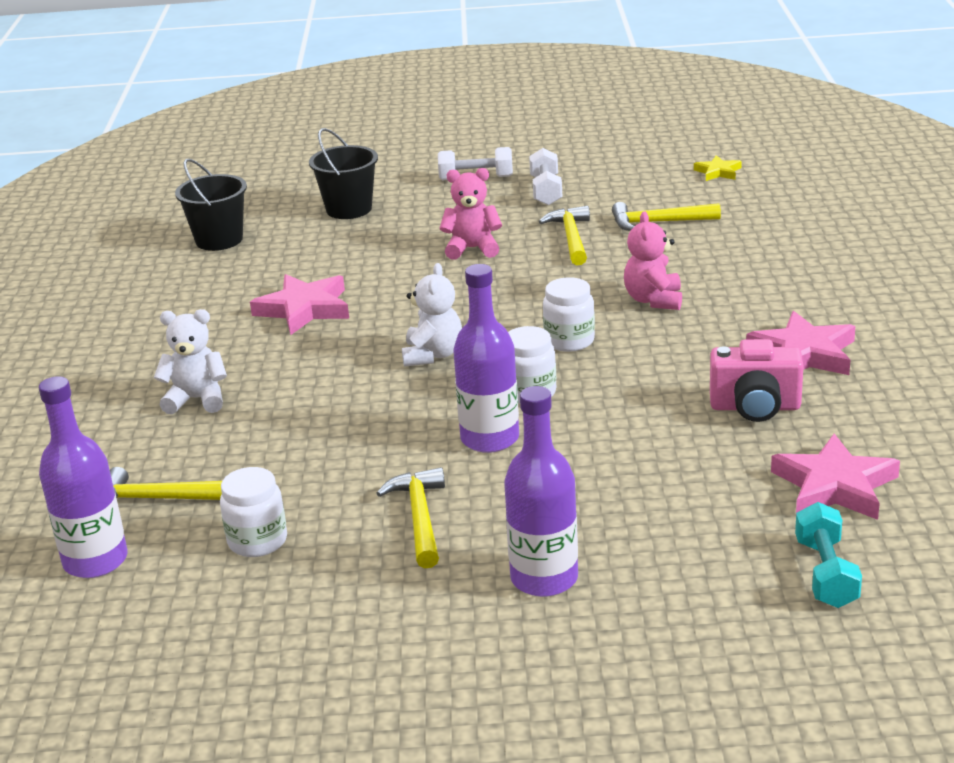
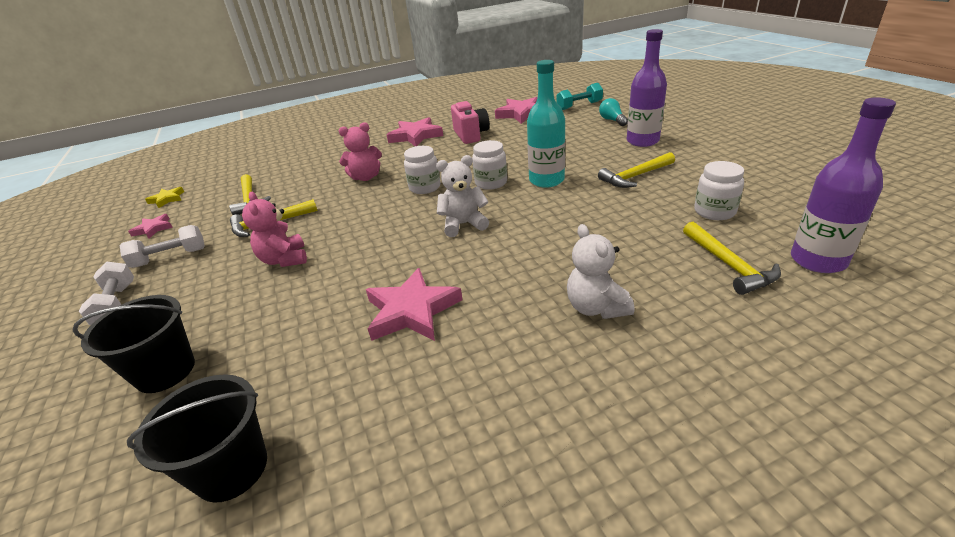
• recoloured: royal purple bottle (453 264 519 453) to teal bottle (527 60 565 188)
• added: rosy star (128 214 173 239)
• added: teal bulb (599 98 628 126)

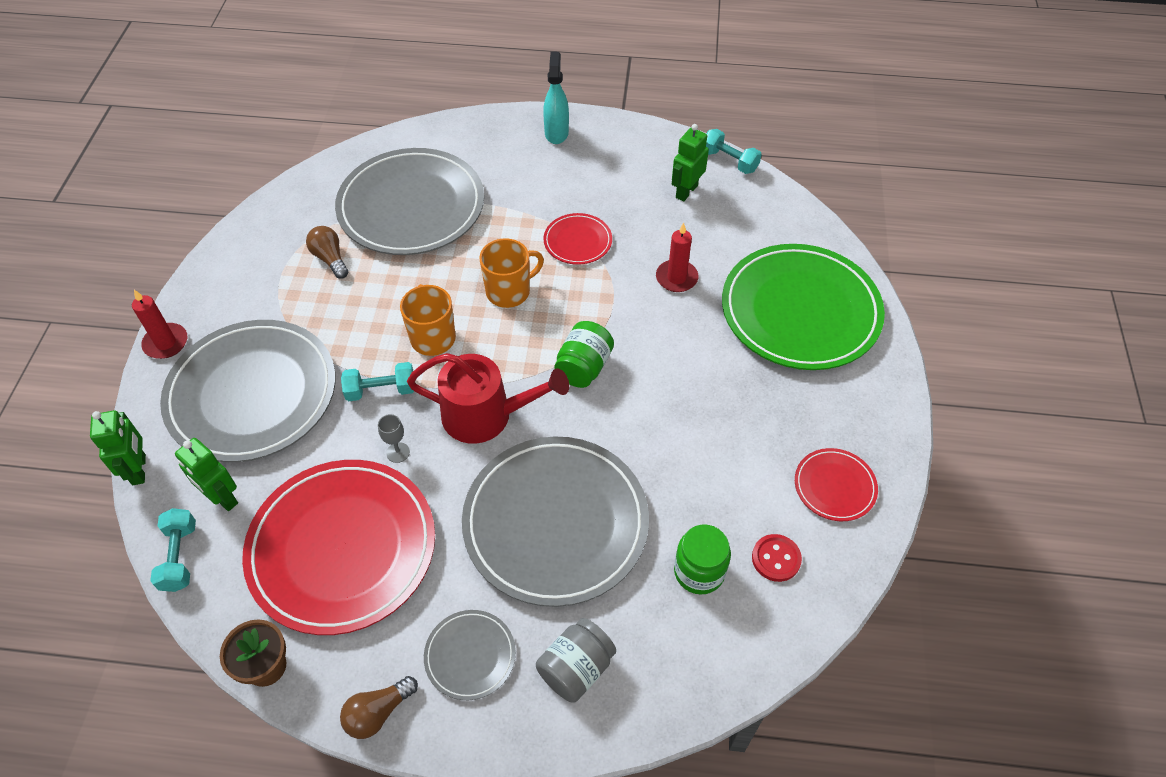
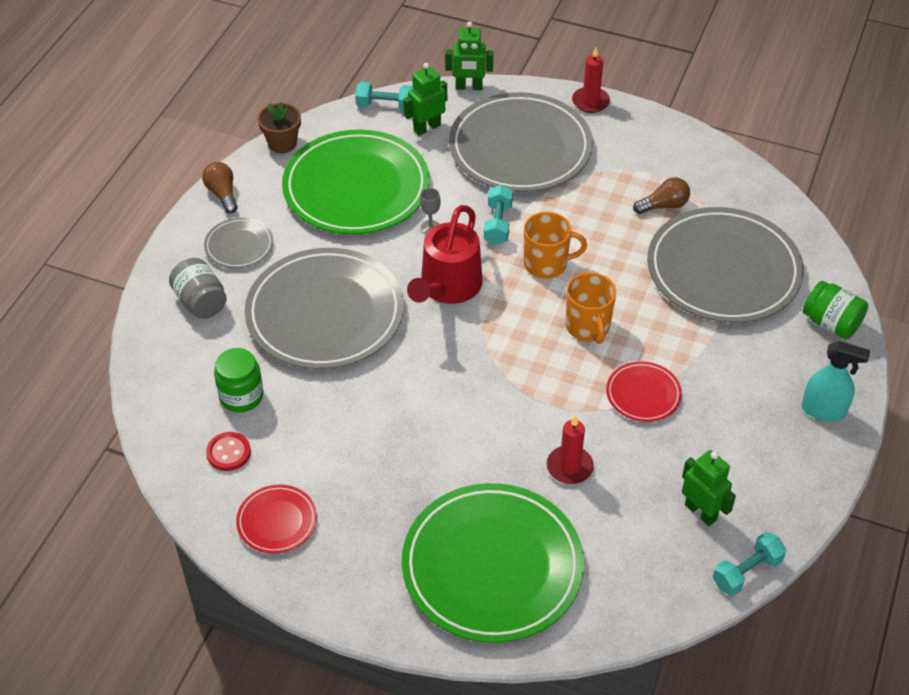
• recoloured: scarlet dinner plate (242 460 435 635) to leaf-green dinner plate (282 129 430 234)
• moved: leaf-green jam jar (554 321 614 388) to (803 281 868 339)

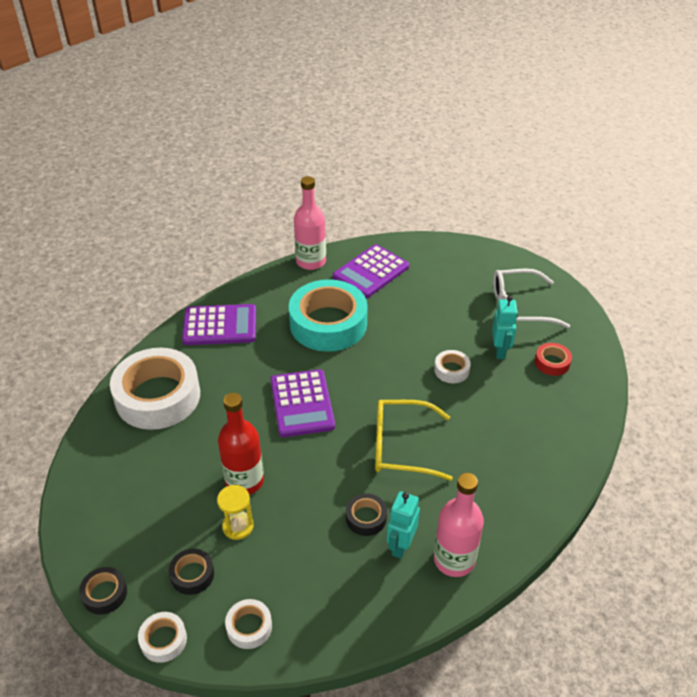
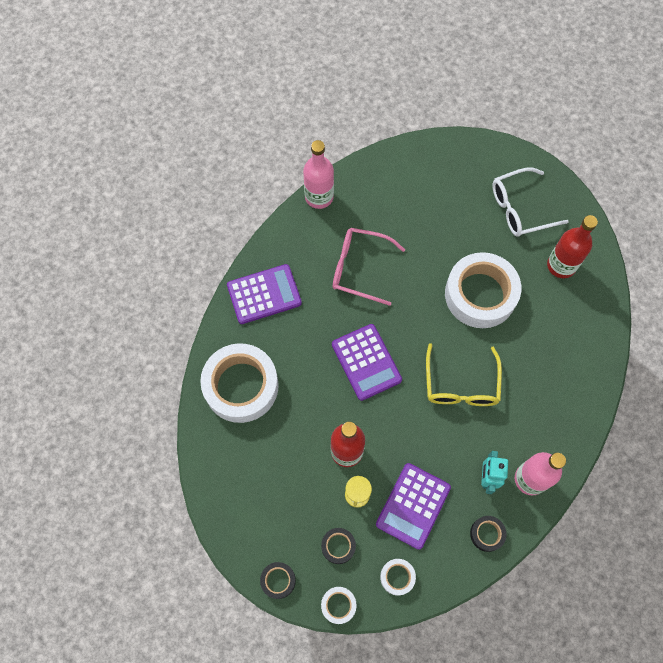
• replaced: teal roll of tape (289 279 368 352) to rosy spectacles (333 228 405 306)
• moved: royal purple adding machine (333 244 409 298) to (376 463 451 550)
• moved: jet-black roll of tape (346 493 387 536) to (470 516 507 552)
• turned: golden spectacles (375 400 453 481) = (426 343 502 406) 75 degrees counterclockwise
• resized: pure white roll of tape (434 350 471 383) = (445 252 521 328) x2.33
• removed: teal robot (492 295 518 359)
• replaced: scarlet roll of tape (535 343 572 376) to scarlet bottle (547 215 598 278)

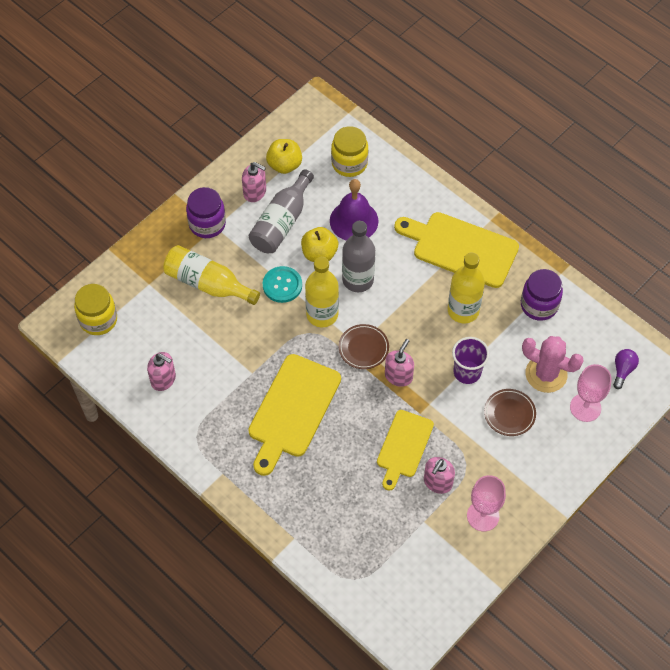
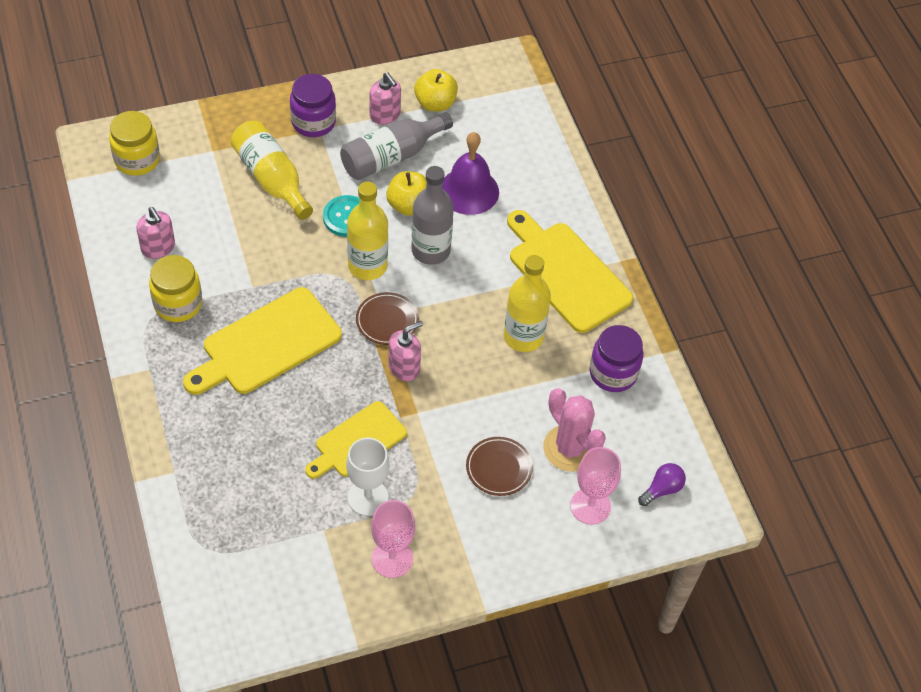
• moved: golden jam jar (331 126 368 177) to (149 255 202 322)
• replaced: rosy soap dispenser (424 457 455 494) to pure white goblet (346 437 389 516)
• removed: royal purple beaker (452 337 490 384)

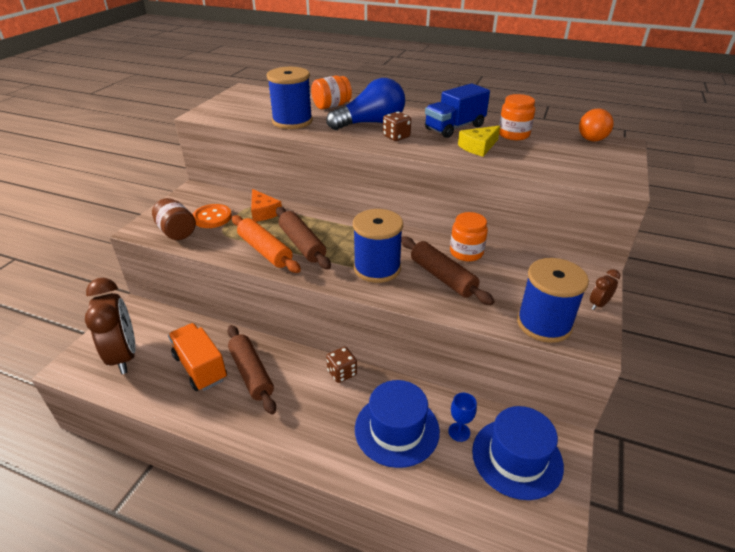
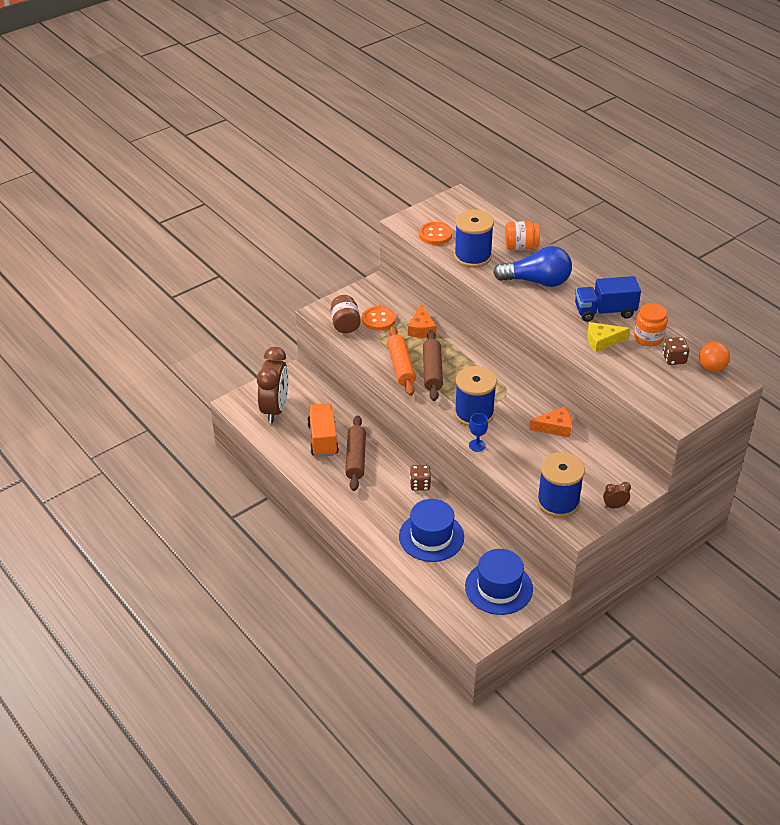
• moved: brown dice (383 112 411 141) to (663 337 689 365)
• removed: brown dough roller (401 237 495 305)
• moved: blue goblet (448 393 477 442) to (469 413 488 452)
• replaced: bright orange jam jar (450 212 488 262) to bright orange cheese wedge (529 407 572 437)
• added: bright orange button (419 222 452 245)

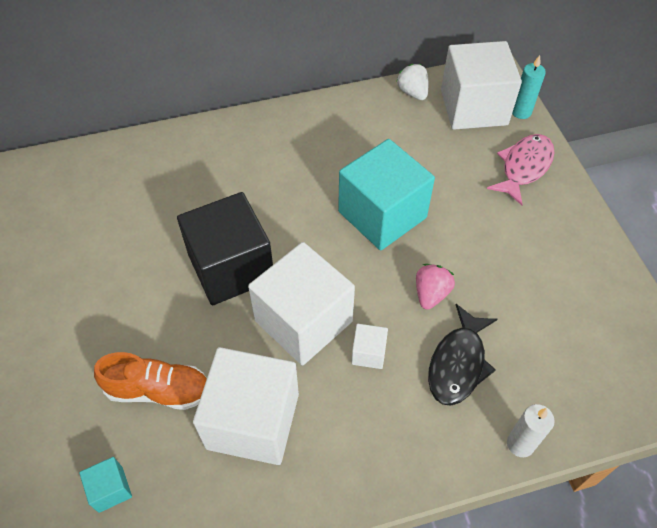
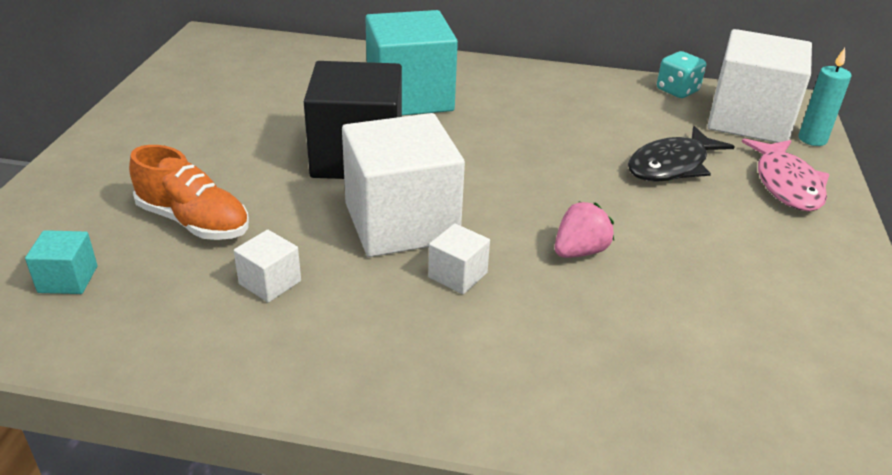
• resized: pure white solid cube (193 347 299 465) = (234 230 301 303) x0.43
• moved: teal solid cube (338 139 435 250) to (365 10 458 116)
• replaced: pure white berry (396 64 428 100) to teal dice (657 51 706 98)
• moved: jet-black fish (428 304 498 406) to (628 126 735 182)
• turned: rosy fish (487 134 555 206) = (742 138 830 211) 120 degrees clockwise
• removed: pure white candle (507 404 555 457)

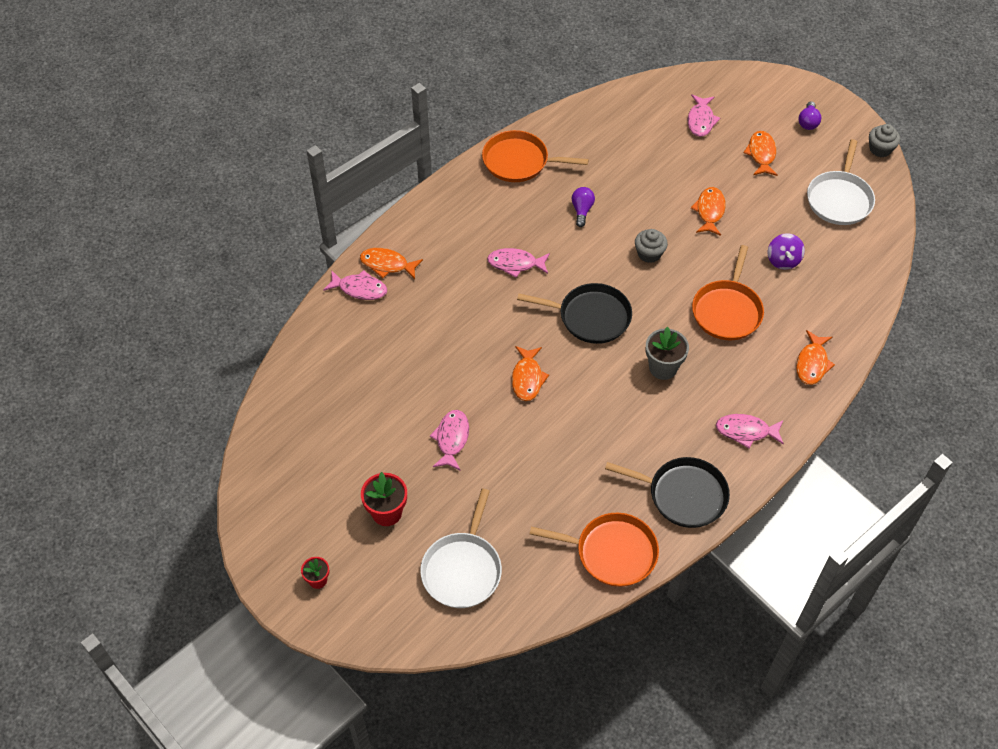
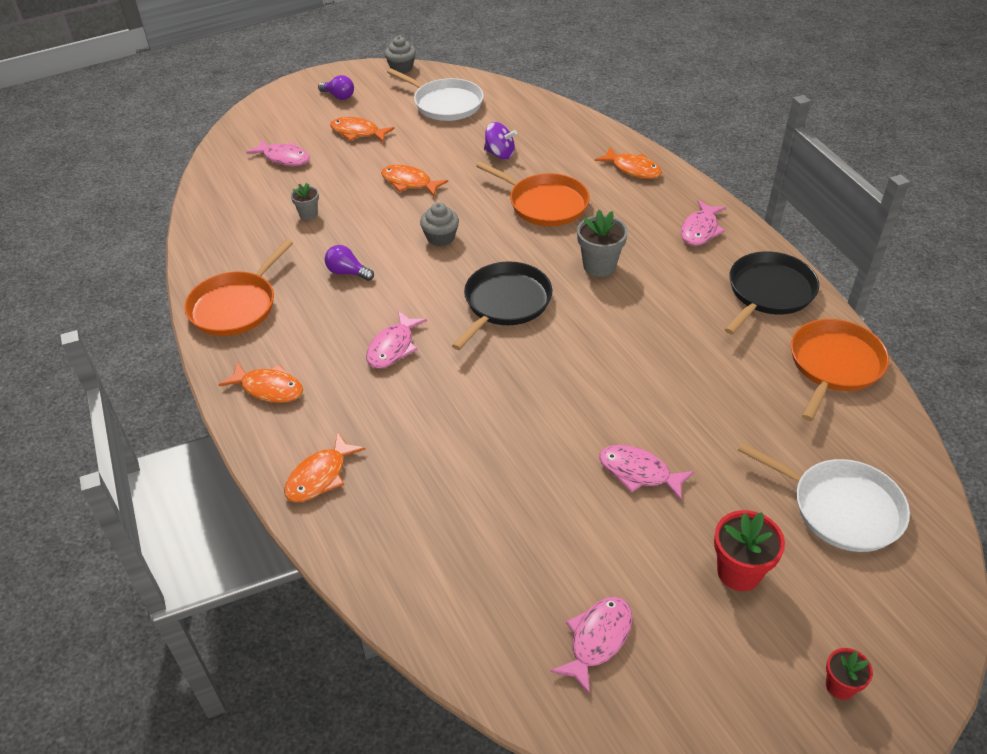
• moved: rosy fish (323 270 387 300) to (550 597 632 695)
• moved: bright orange fish (512 346 549 401) to (219 362 303 403)
• added: gray plant pot (291 183 319 220)

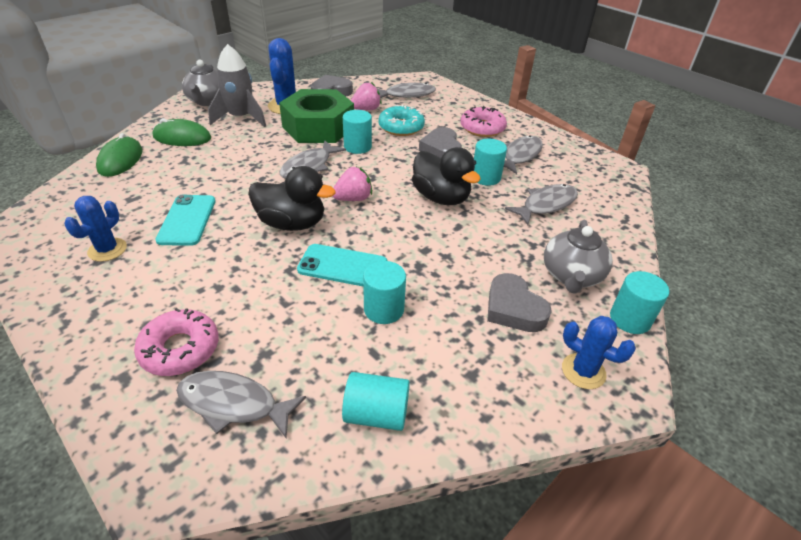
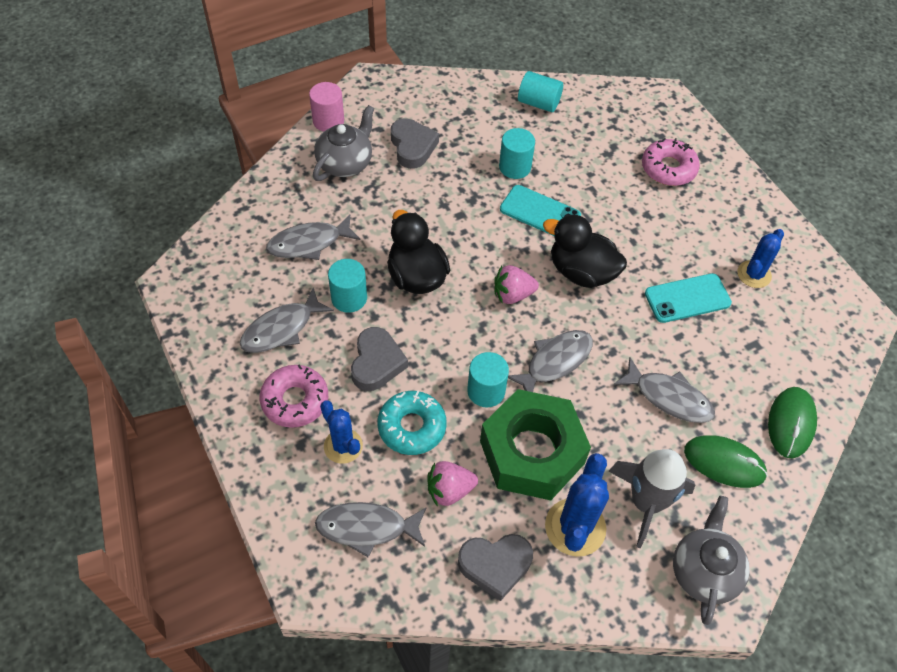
• turned: teal smartphone (155 195 216 246) = (645 273 732 323) 60 degrees clockwise
• moved: gray fish (176 371 306 438) to (614 357 715 423)
• moved: blue prickly plant (562 316 636 389) to (320 401 363 464)
• recoloured: teal cylinder shape (610 271 669 334) to rosy cylinder shape (309 82 344 132)

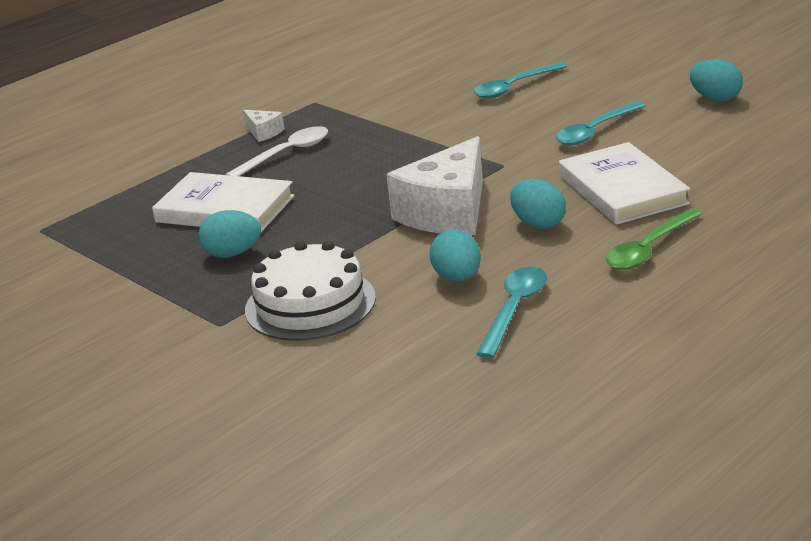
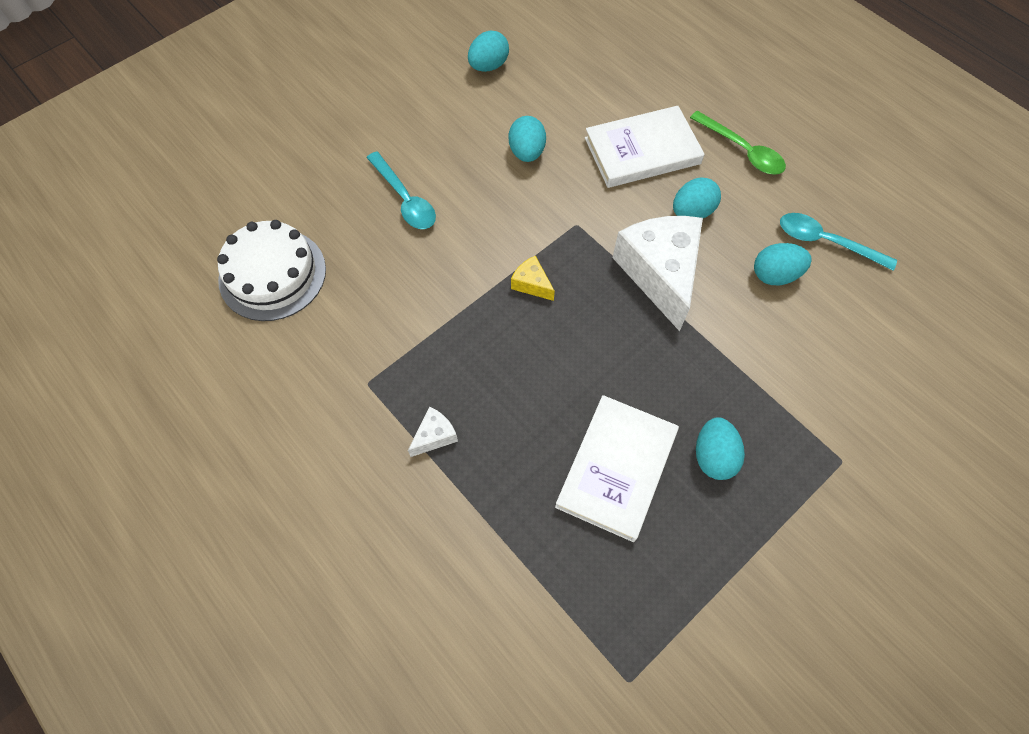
• removed: pure white tablespoon (225 126 328 176)
• moved: pure white gateau (245 241 376 341) to (217 220 326 321)
• turned: pure white cheese wedge (386 136 483 235) = (612 216 703 331) 135 degrees counterclockwise
• replaced: teal tablespoon (556 101 646 145) to teal toy egg (509 116 546 162)
• added: golden cheese wedge (511 256 555 301)

